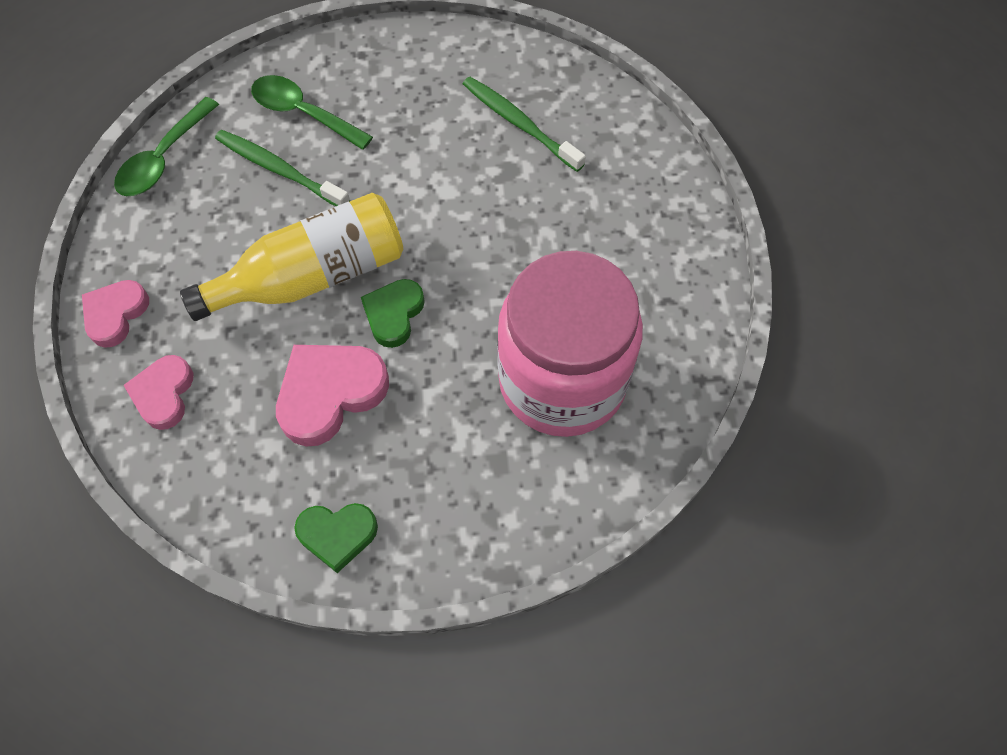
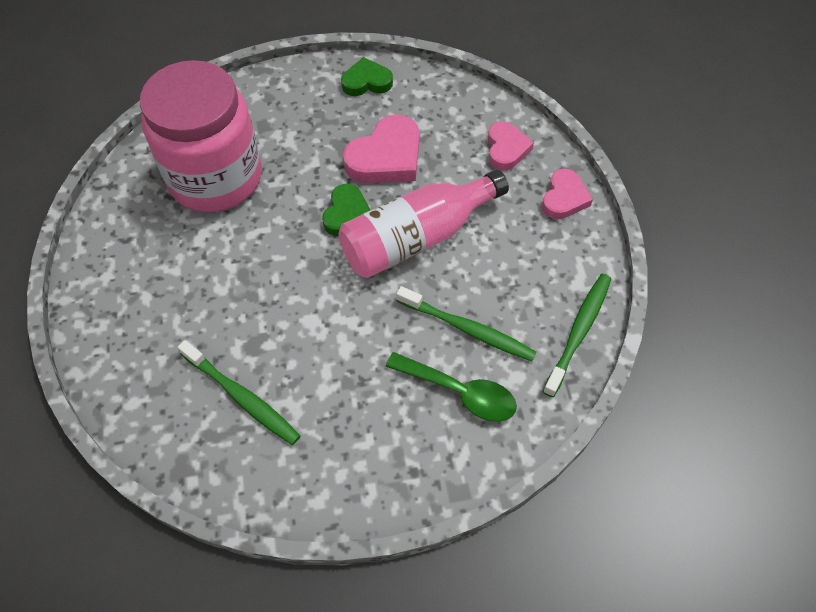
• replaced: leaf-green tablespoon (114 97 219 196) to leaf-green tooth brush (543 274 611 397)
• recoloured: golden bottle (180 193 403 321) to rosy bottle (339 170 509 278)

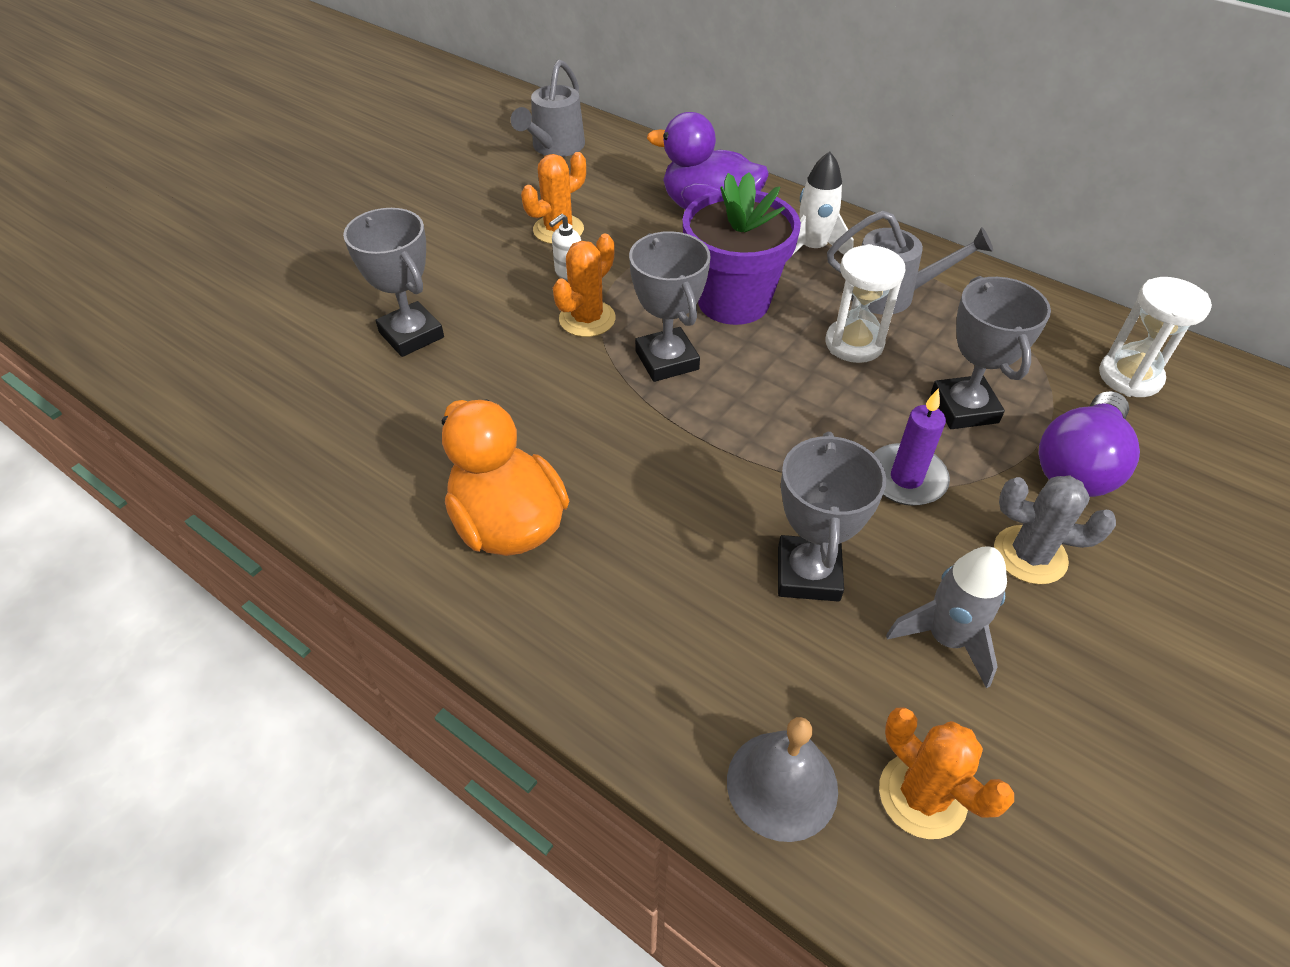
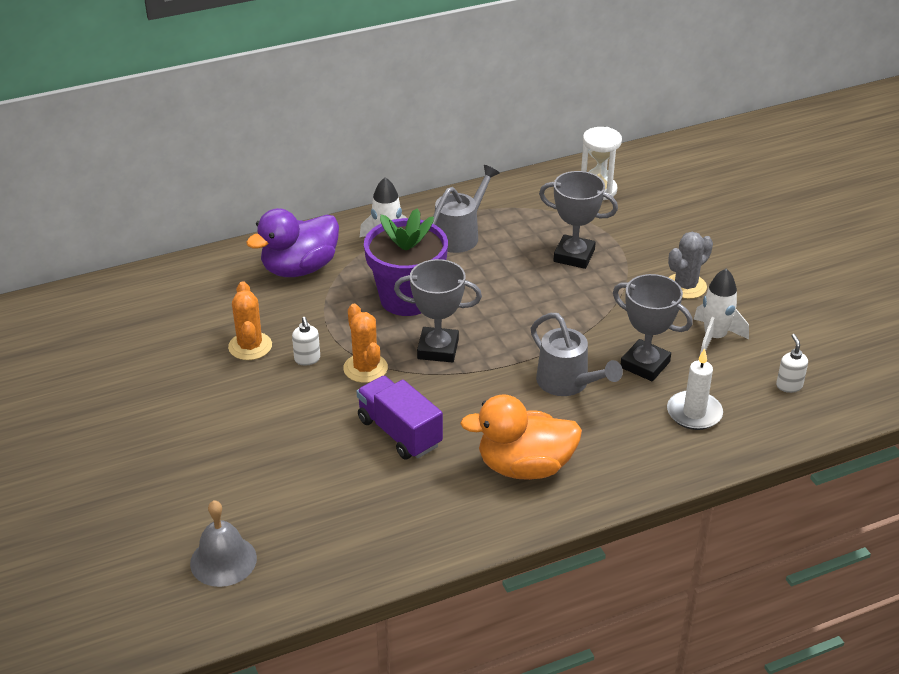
• removed: gray prize cup (343 208 444 357)
• moved: gray watering pot (511 60 585 157) to (531 313 623 396)
• moved: gray bell (727 717 838 842) to (190 500 257 587)
• removed: pure white hourglass (825 244 906 363)
• removed: royal purple candle (873 388 950 506)
• replaced: bright orange prickly plant (879 707 1014 839) to pure white soap dispenser (776 334 808 393)
• recoloured: gray rocket (886 546 1007 688) to pure white rocket (694 269 749 354)
• removed: royal purple bulb (1038 391 1140 497)
• added: royal purple truck (356 376 443 460)
• added: pure white candle (667 348 723 430)

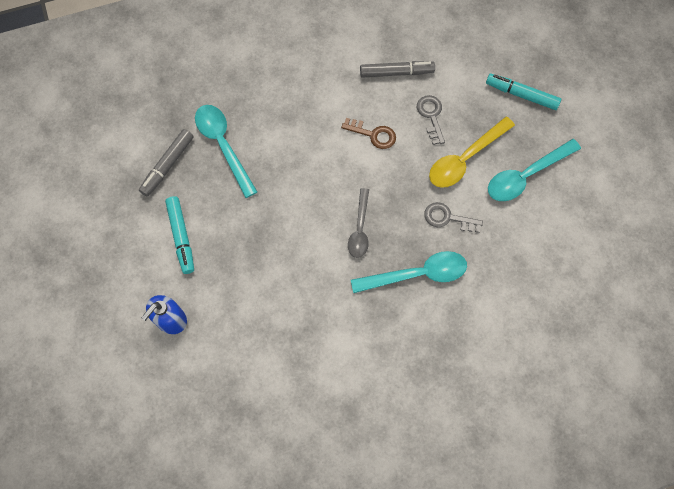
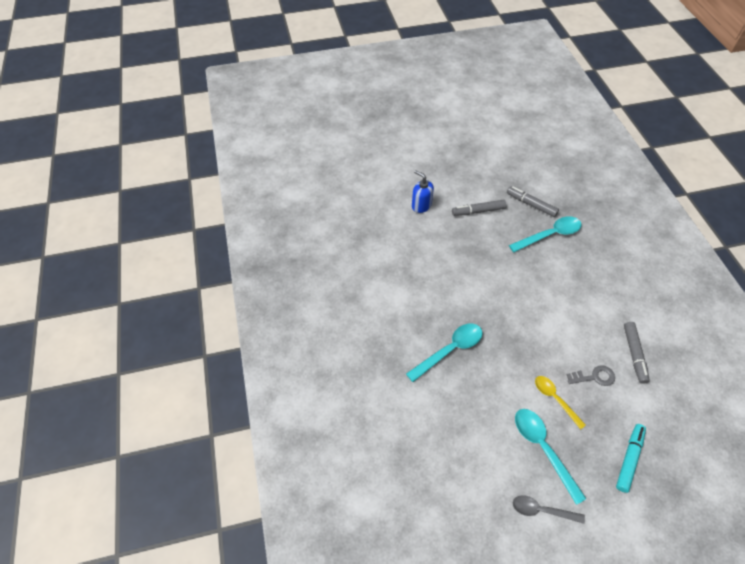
• recoloured: teal felt pen (165 196 194 274) to gray felt pen (452 200 507 216)
• removed: brown key (341 118 396 149)
• moved: gray tablespoon (348 188 369 258) to (513 495 585 524)
• turned: teal tablespoon (351 251 467 293) = (406 324 483 382) 120 degrees counterclockwise
• removed: gray key (424 202 483 233)
• resized: golden tablespoon (429 117 515 188) = (535 376 586 429) x0.66

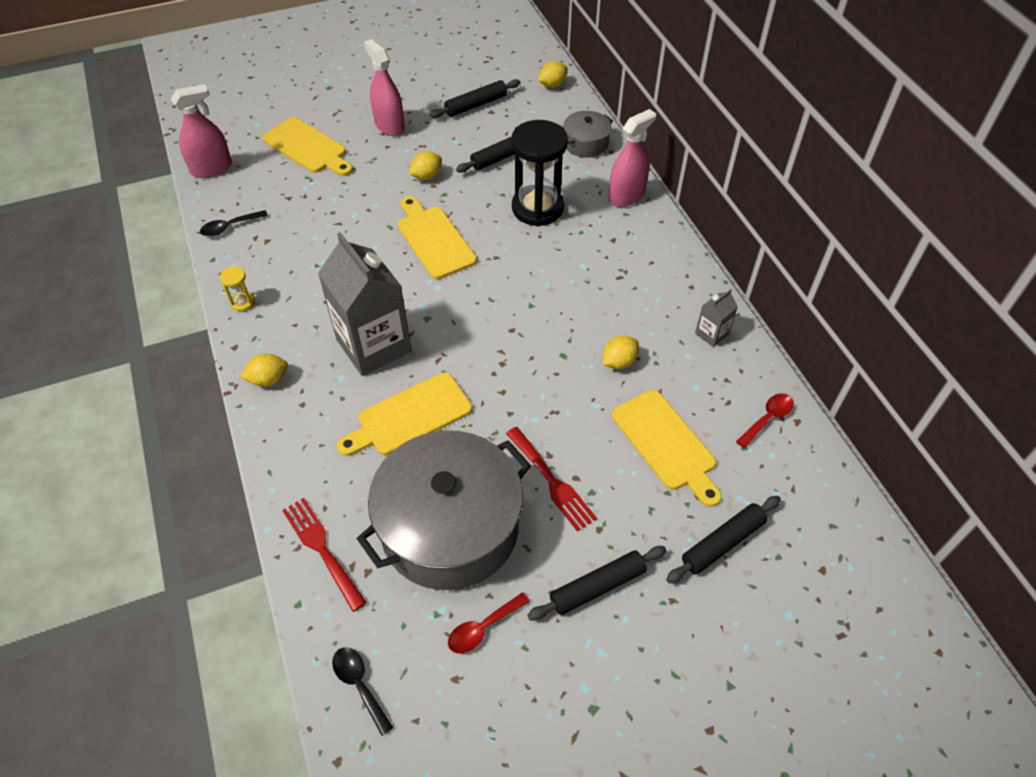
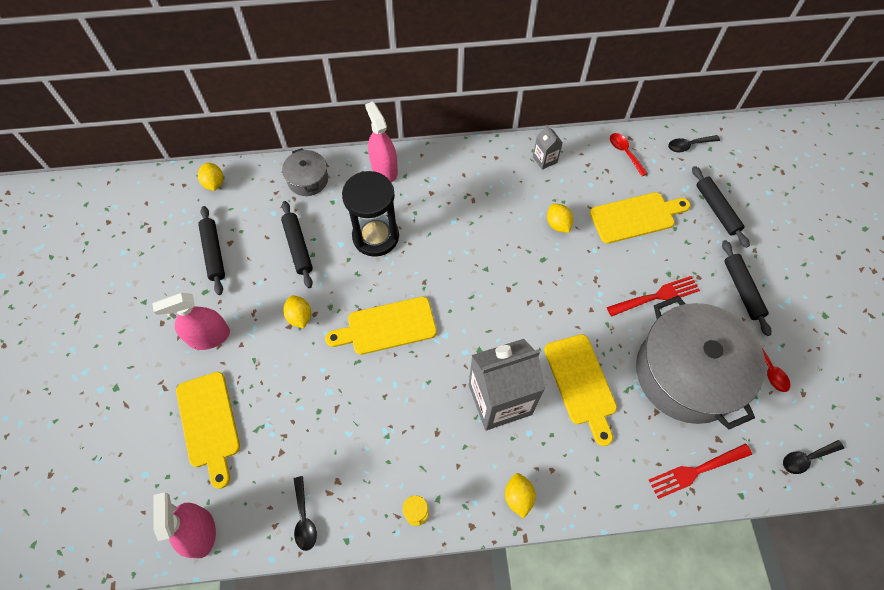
• turned: golden bread board (263 117 353 176) = (176 372 240 489) 105 degrees clockwise
• added: jet-black tablespoon (668 135 720 152)

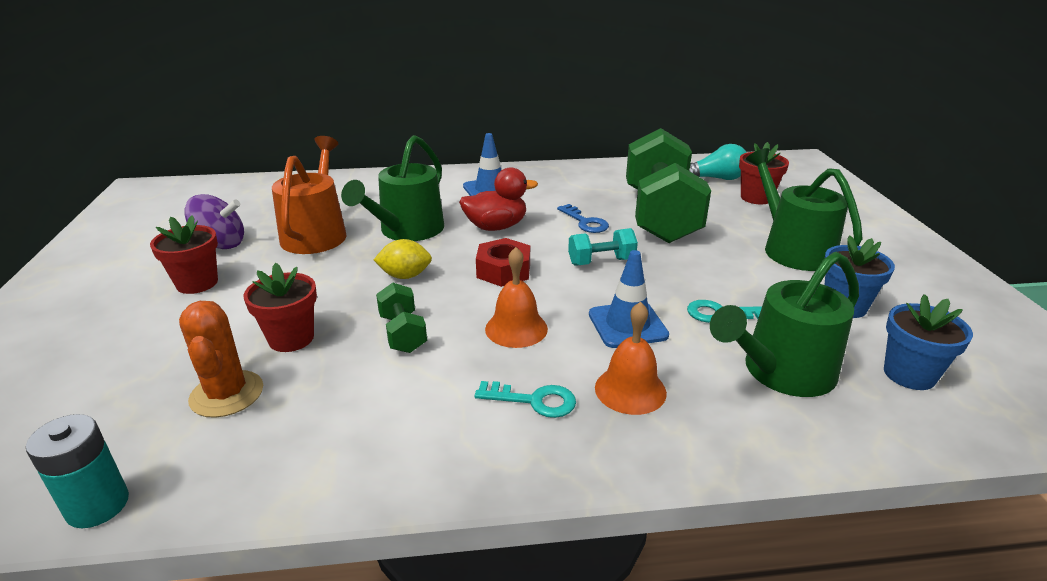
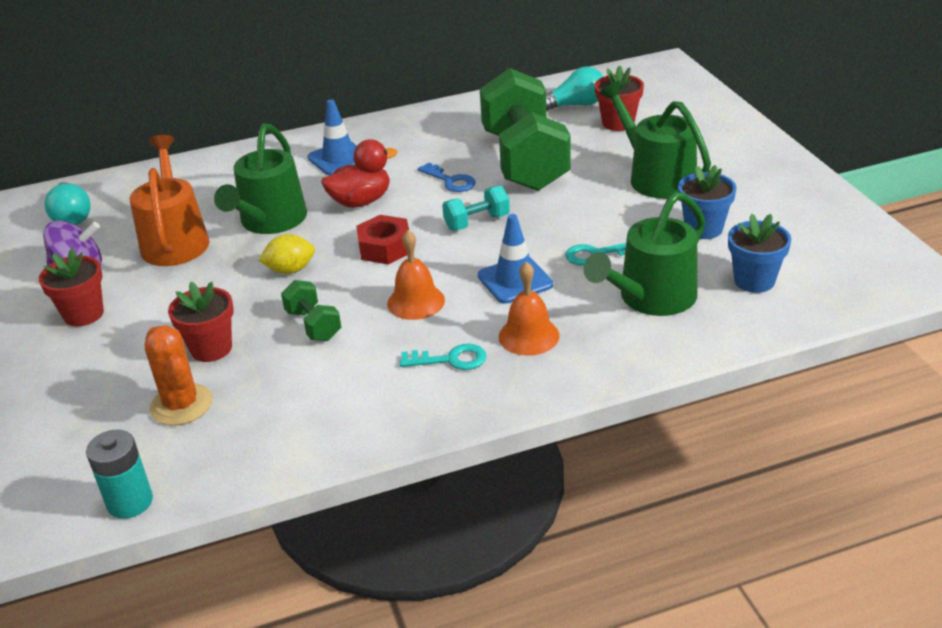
• added: teal bulb (45 182 91 225)

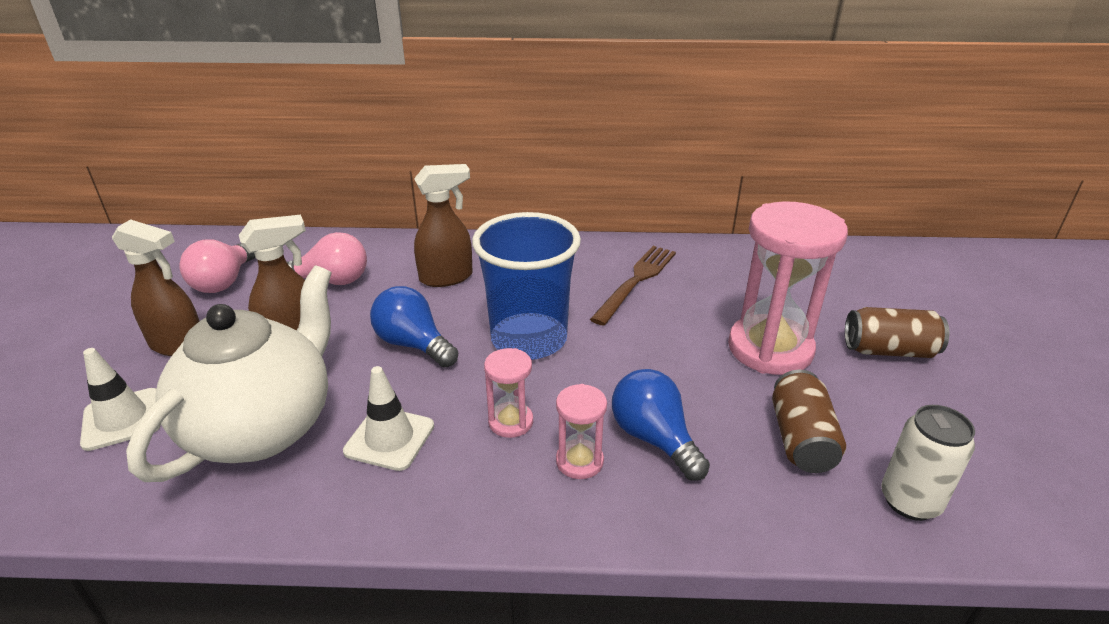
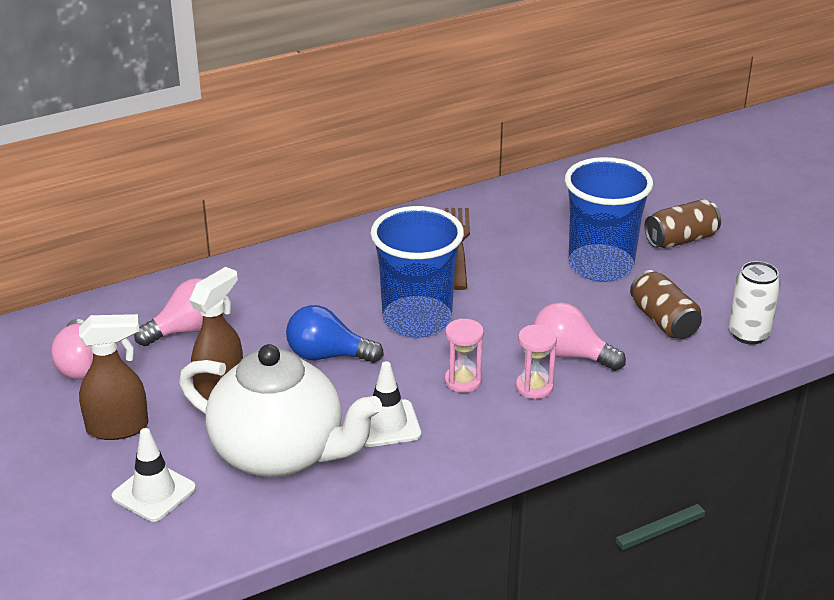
• turned: pure white tea pot (126 266 332 482) = (179 344 382 478) 120 degrees clockwise
• removed: brown sprayer (414 164 473 287)
• recoloured: blue bulb (612 369 710 481) to rosy bulb (533 302 626 371)
• replaced: rosy hourglass (728 201 848 375) to blue beaker (565 157 653 282)

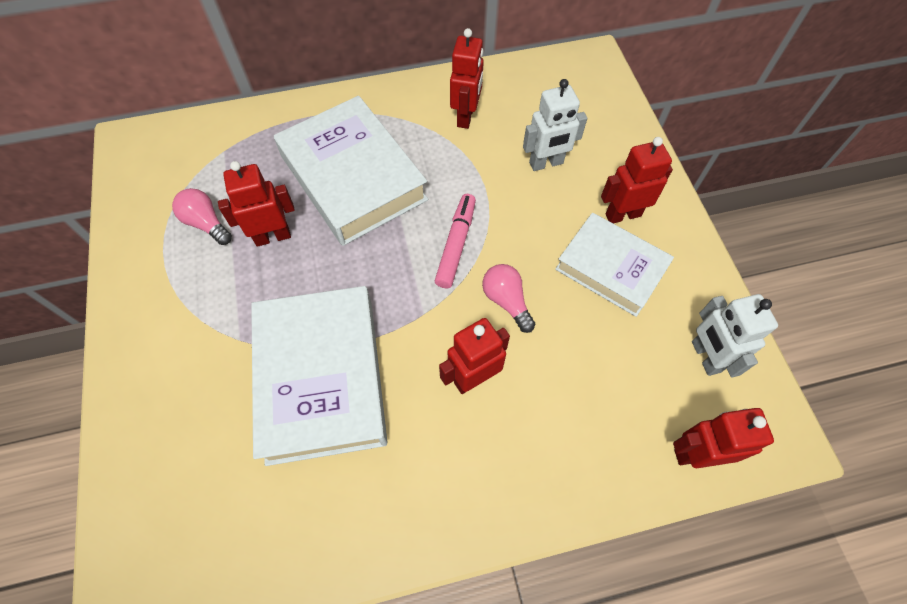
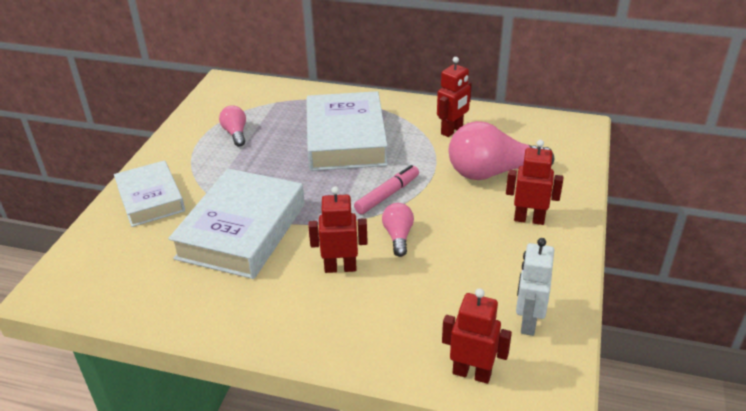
• removed: scarlet robot (218 161 295 247)
• replaced: pure white robot (523 79 587 171) to rosy bulb (449 121 554 180)
• moved: pure white book (555 213 674 317) to (114 160 185 227)

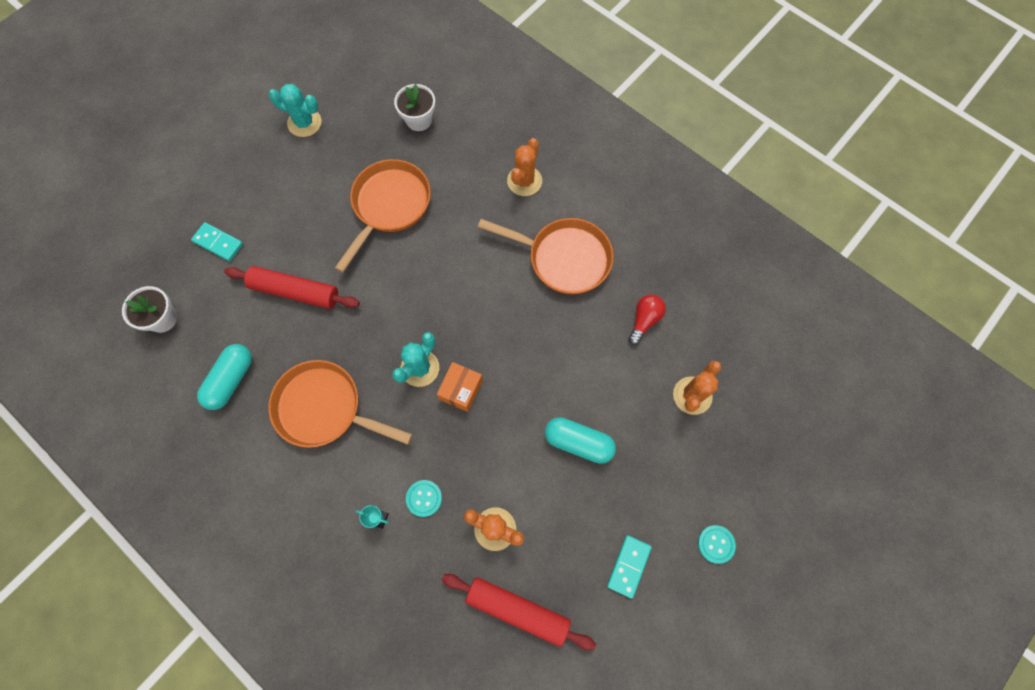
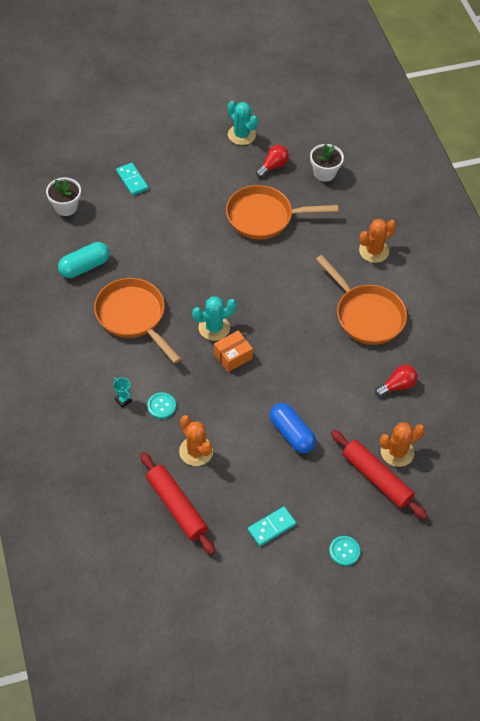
• moved: scarlet dough roller (224 266 360 309) to (331 430 427 519)
• turned: bright orange pan (335 159 431 273) = (226 185 338 239) 150 degrees counterclockwise
• recoloured: teal capsule (545 417 616 464) to blue capsule (270 403 316 453)
• added: scarlet bulb (256 145 289 178)

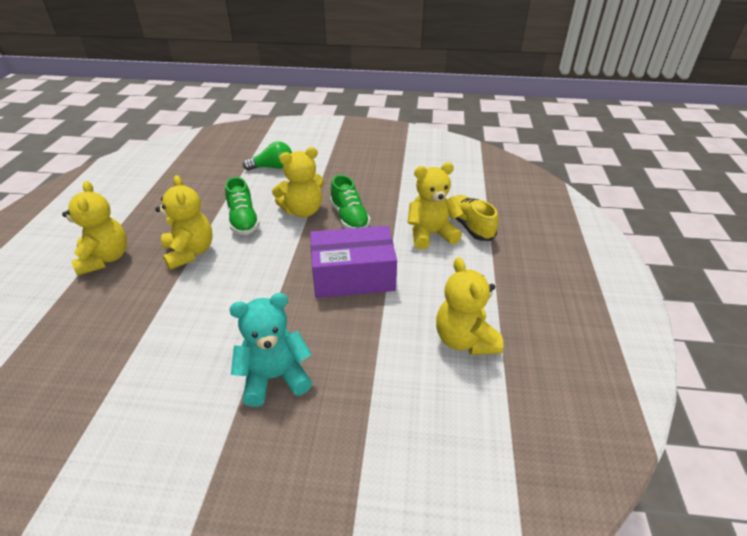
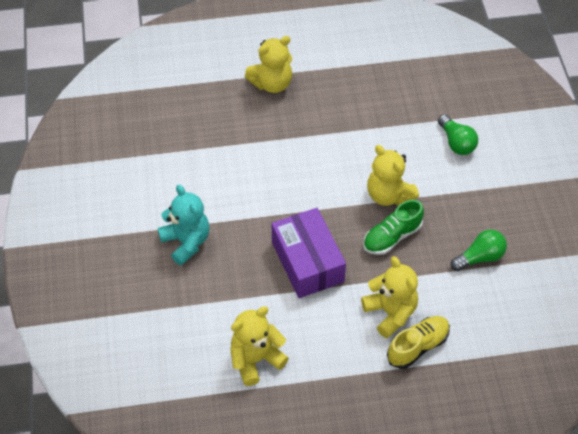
• removed: golden stuffed bear (155 175 212 270)
• removed: leaf-green sneaker (225 177 260 235)
• added: leaf-green bulb (451 230 507 271)

